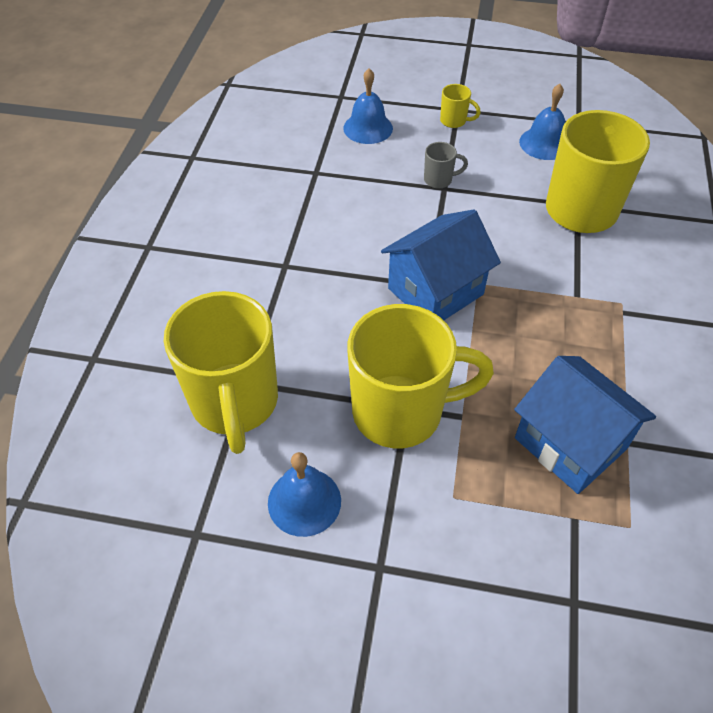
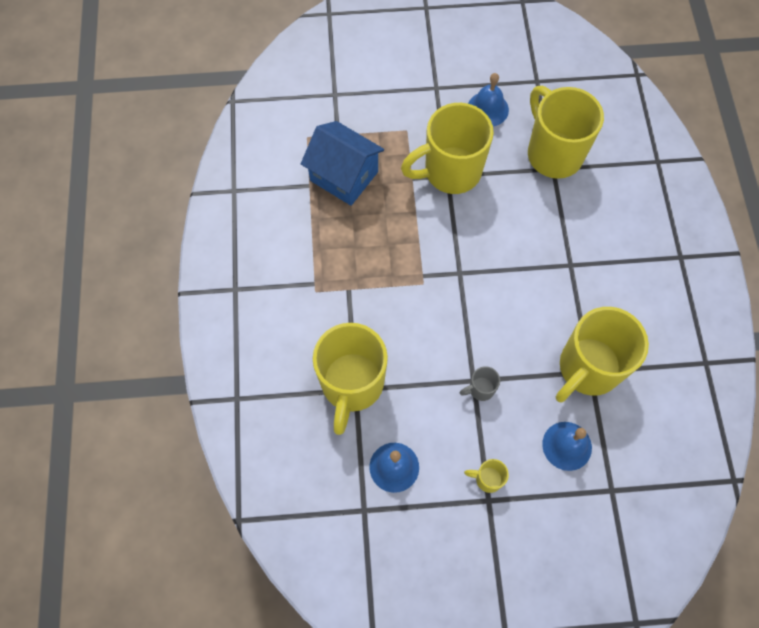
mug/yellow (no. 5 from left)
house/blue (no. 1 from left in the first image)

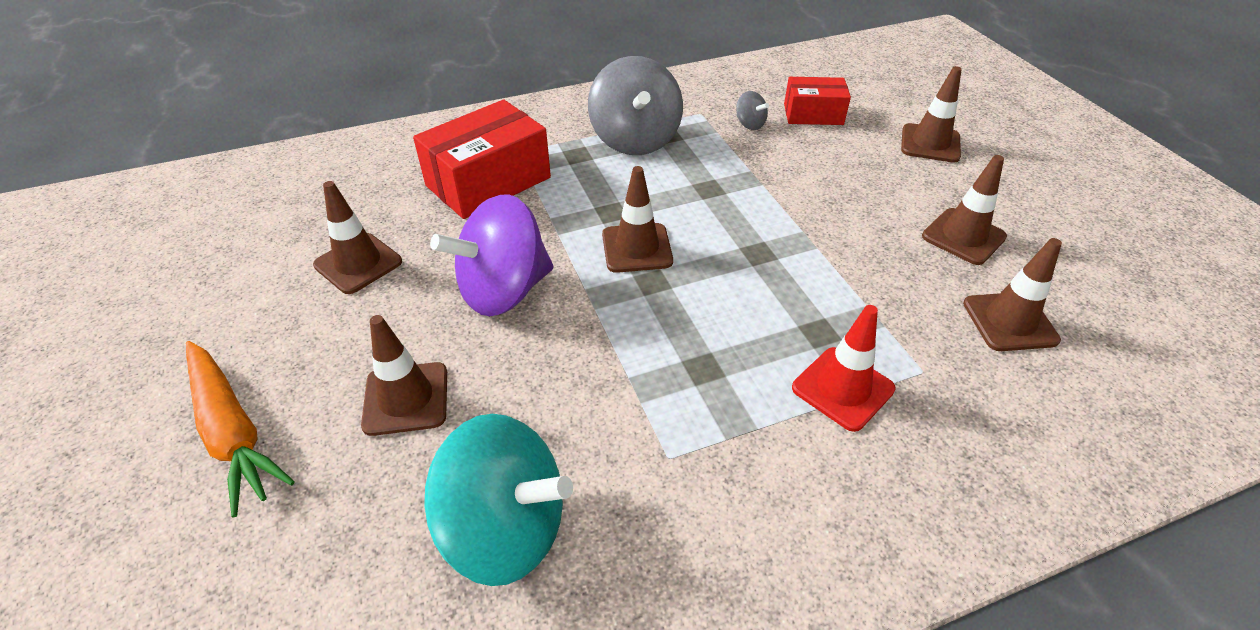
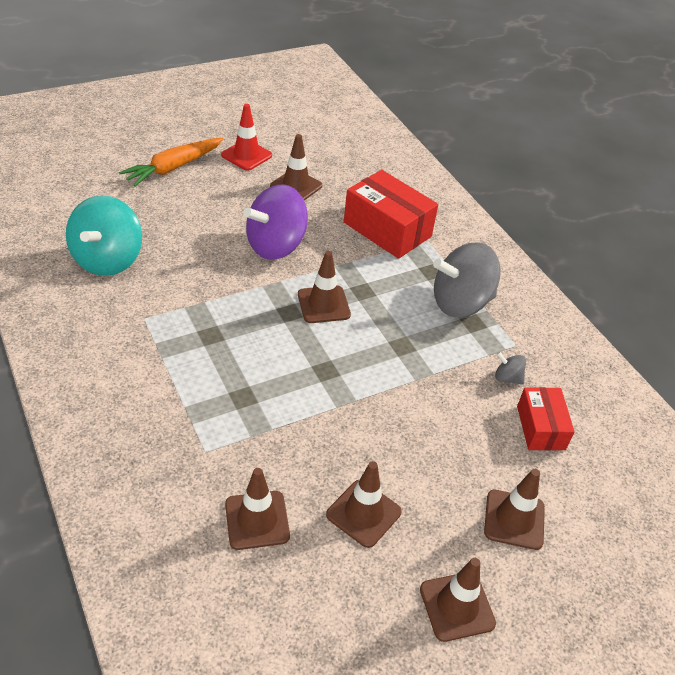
traffic cone/red
spinning top/purple
traffic cone/brown (no. 5 from left)
spinning top/grey (no. 2 from left)

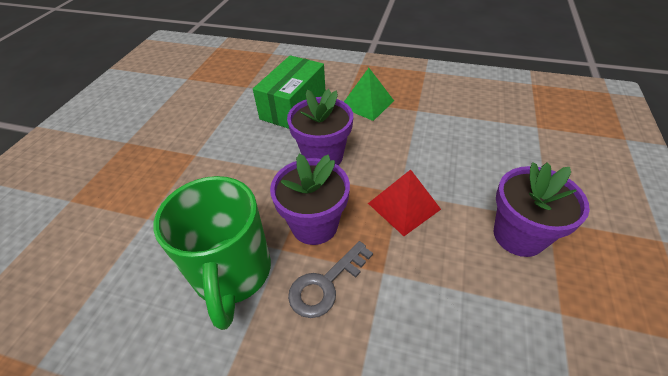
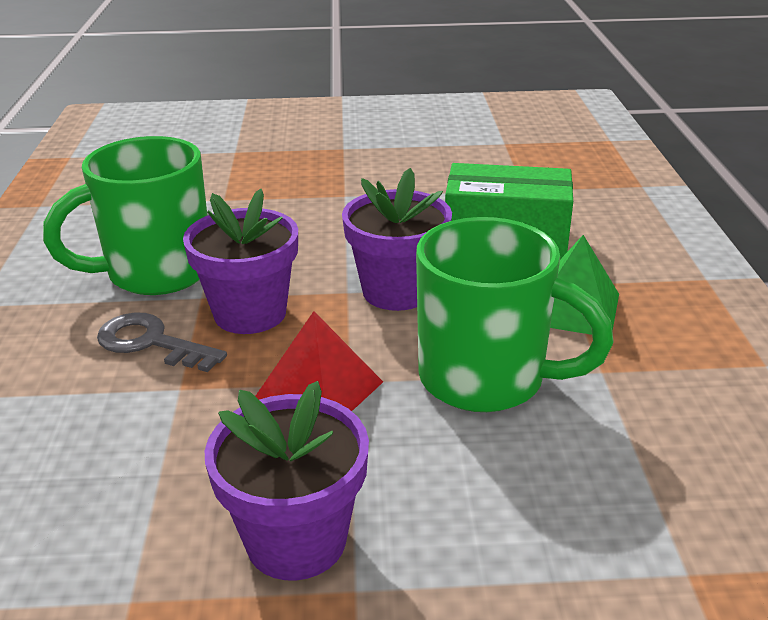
mug/green (no. 2 from left)

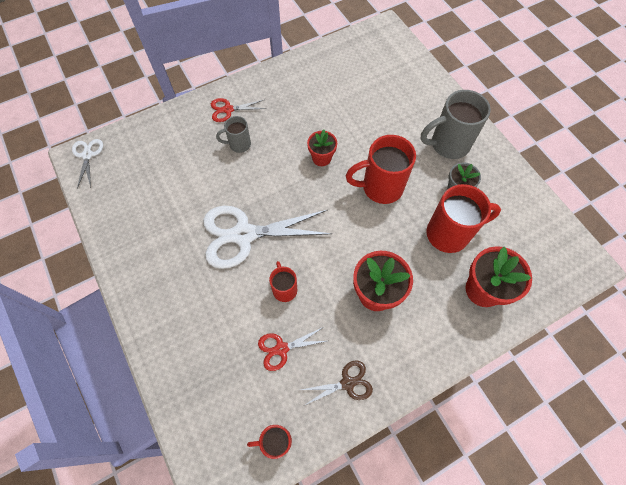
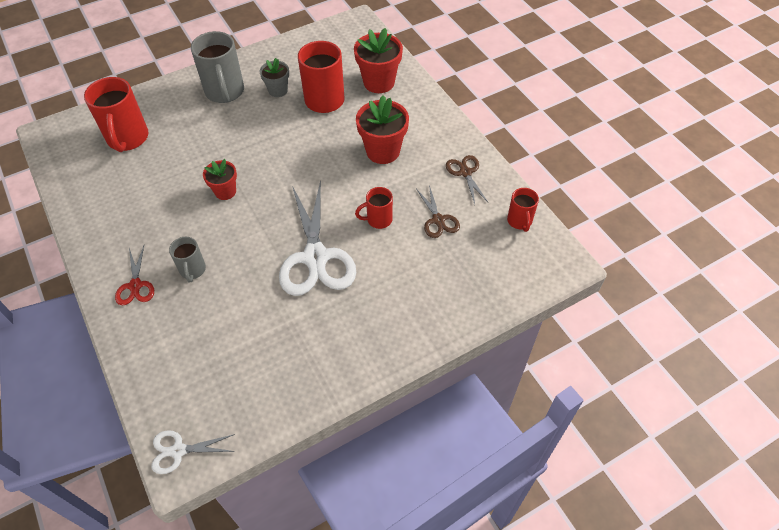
mug/red (no. 1 from left)
scissors/brown (no. 1 from left)

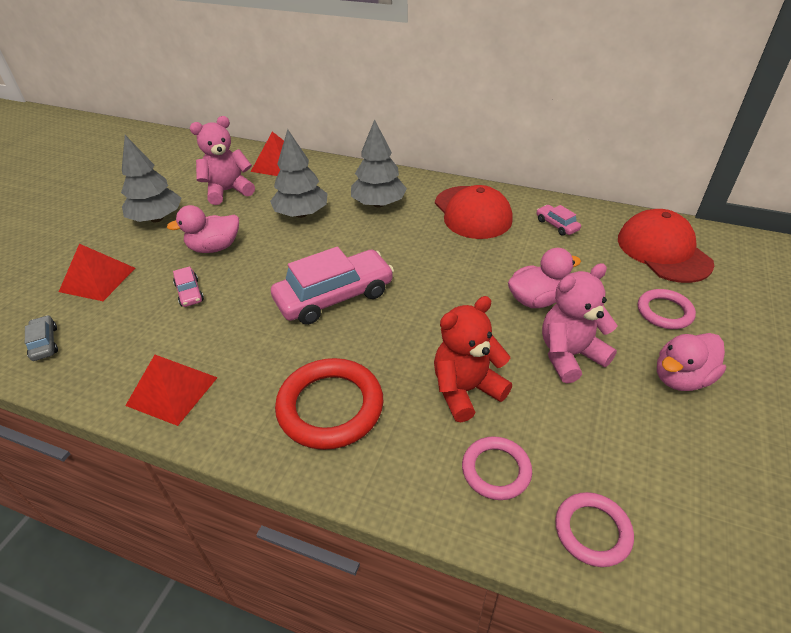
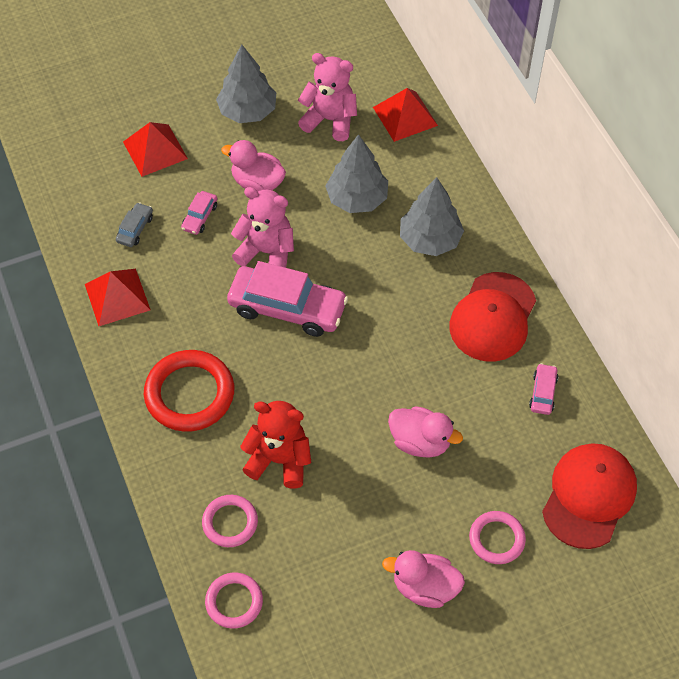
car/grey
teddy bear/pink (no. 1 from left)

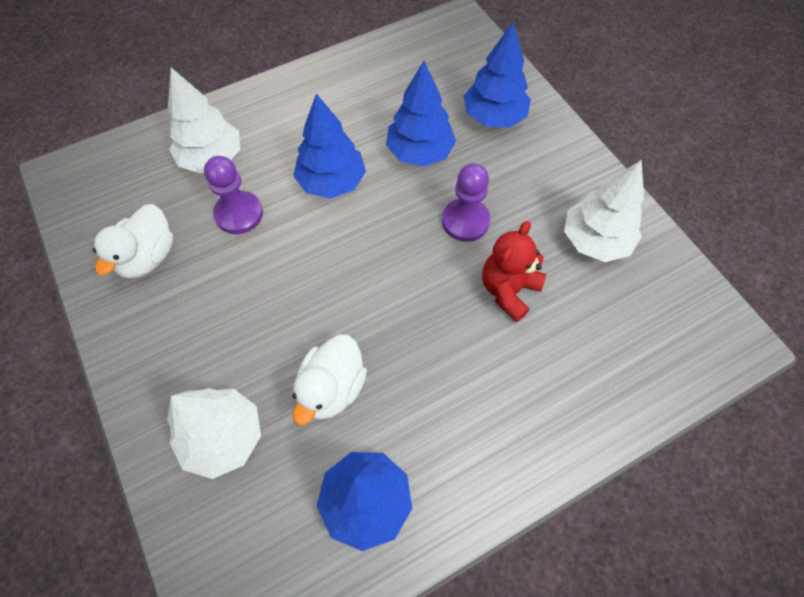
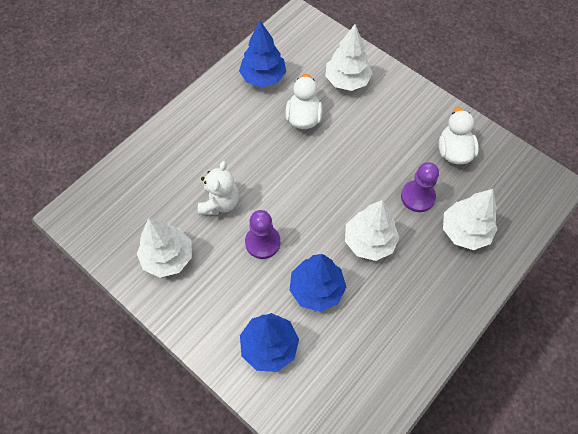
teddy bear/white
tree/white (no. 3 from left)

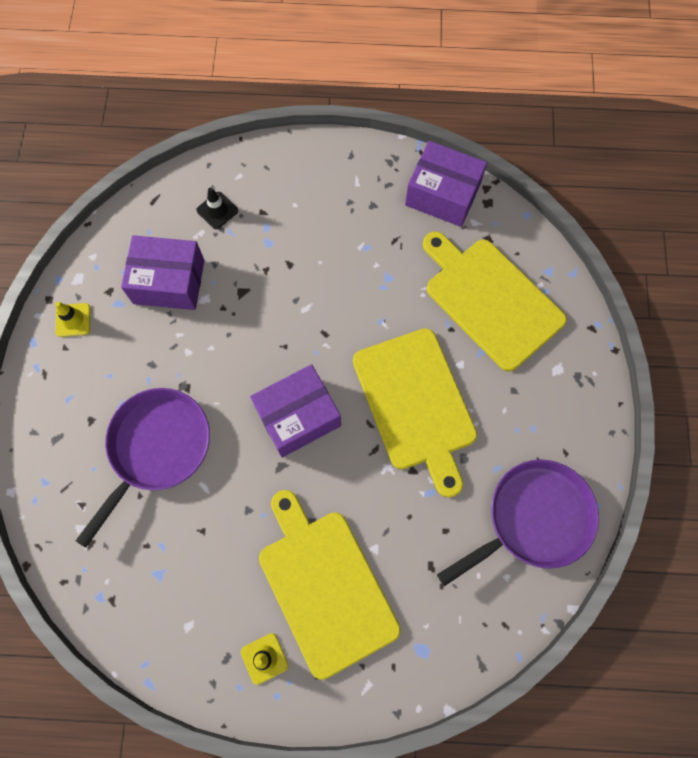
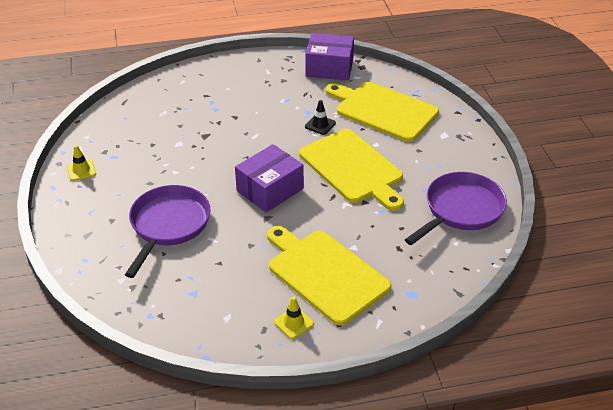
traffic cone/black
box/purple (no. 1 from left in the first image)

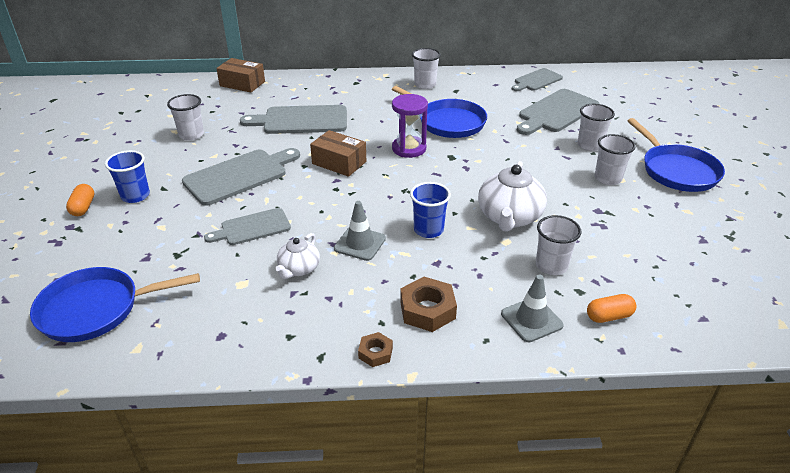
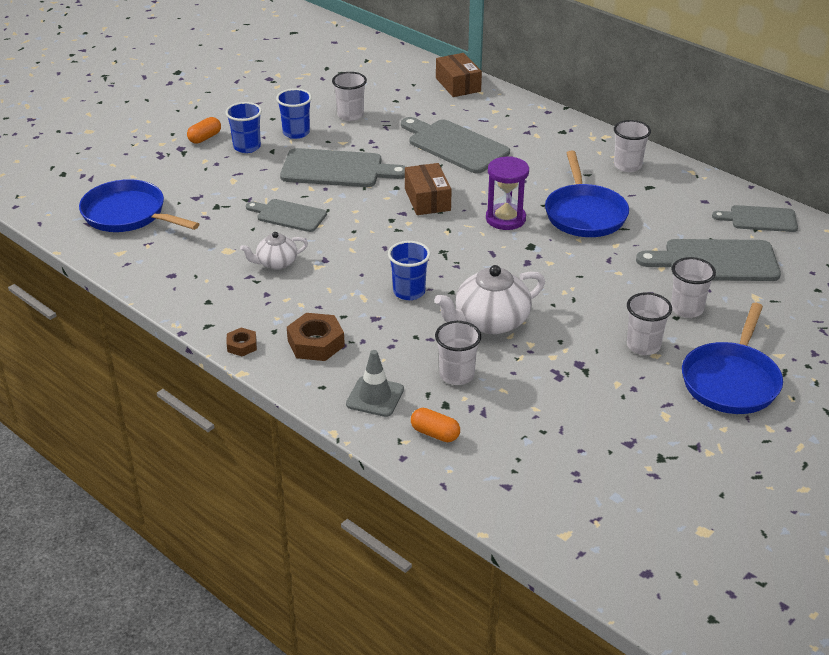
cup/blue (no. 2 from left)
traffic cone/grey (no. 1 from left in the first image)

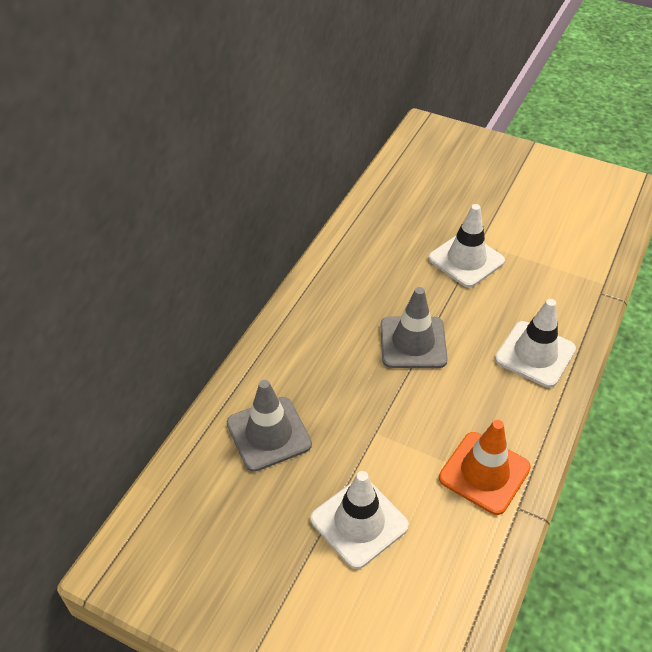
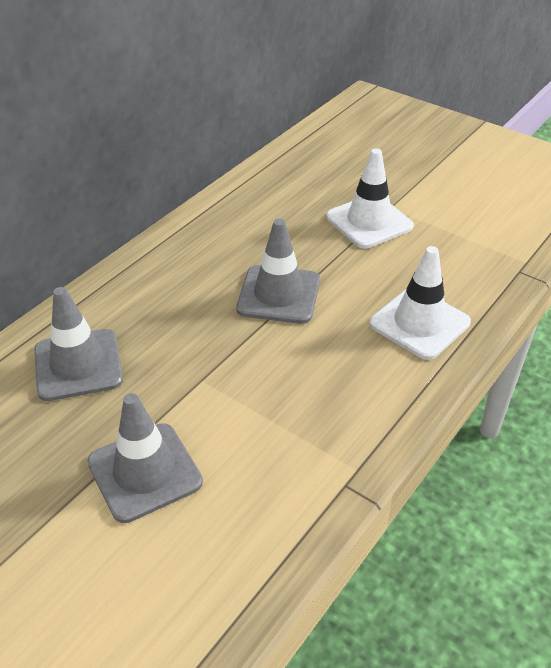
traffic cone/grey (no. 2 from left)
traffic cone/orange

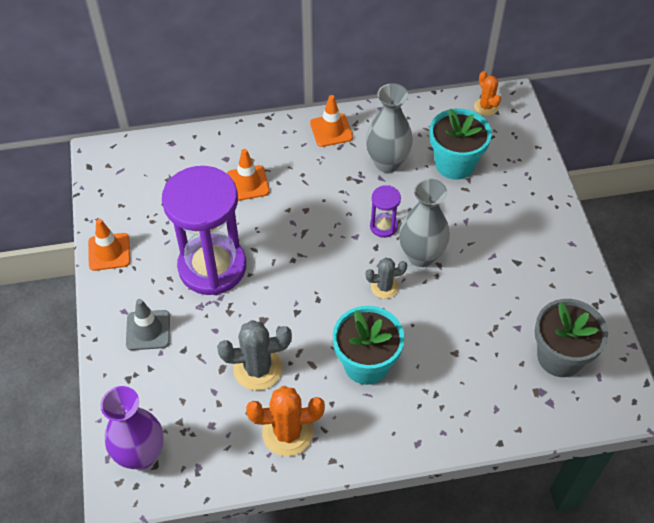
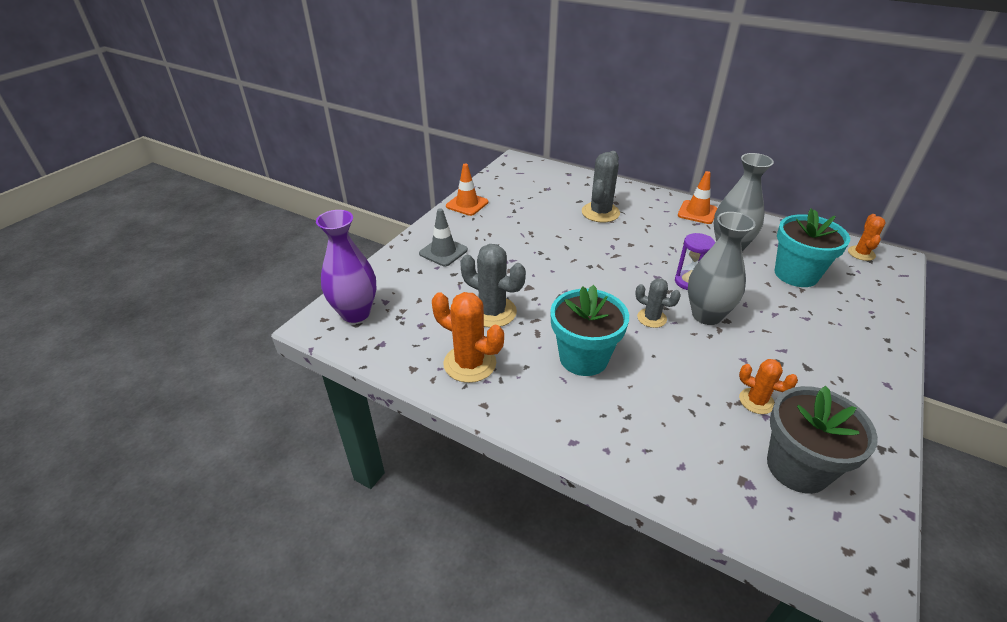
cactus/grey (no. 2 from left)
cactus/orange (no. 2 from left)
hourglass/purple (no. 1 from left in the first image)

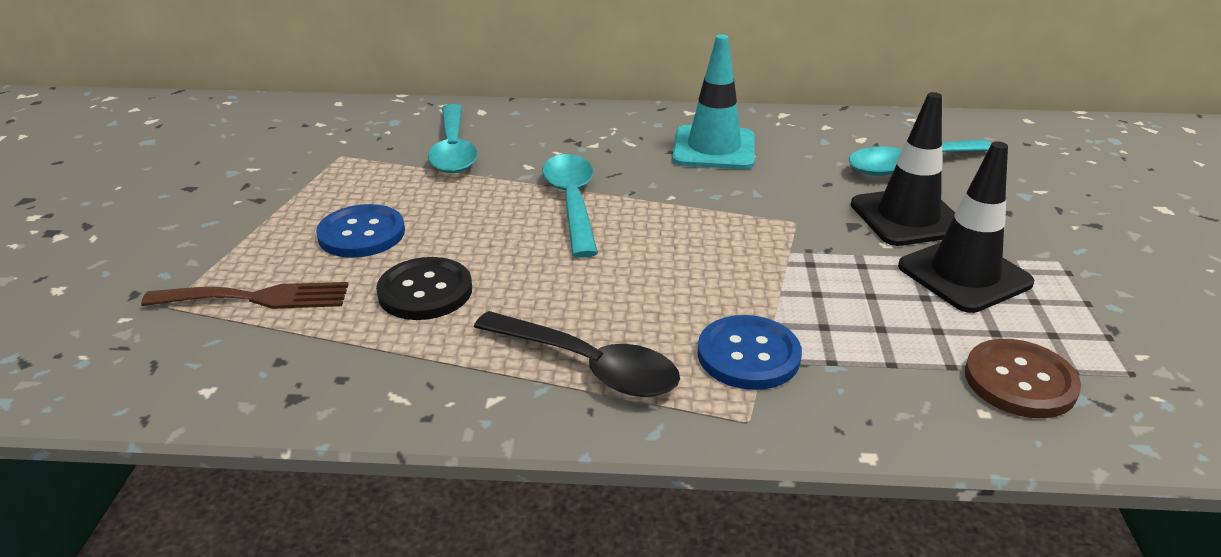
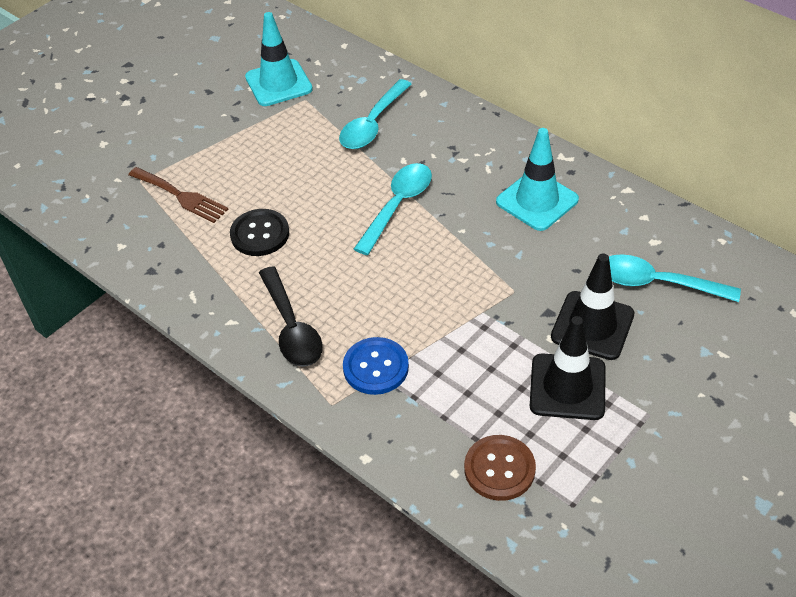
traffic cone/turquoise (no. 1 from left)
button/blue (no. 1 from left in the first image)

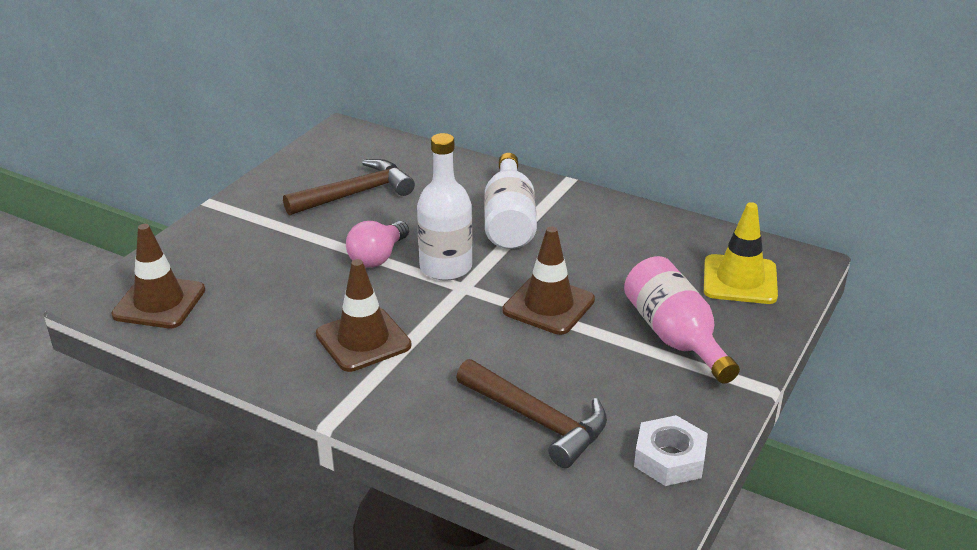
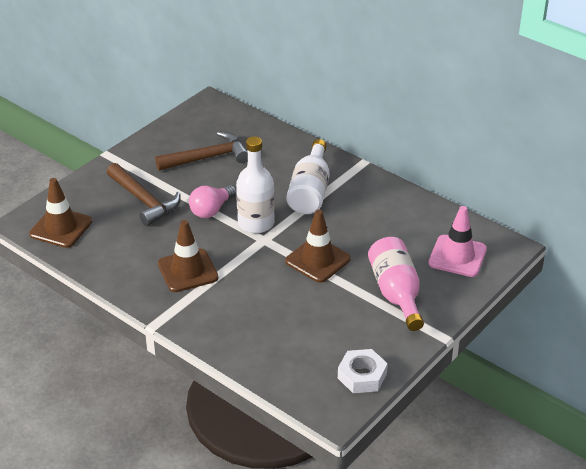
hammer/brown (no. 1 from left)
traffic cone/pink

